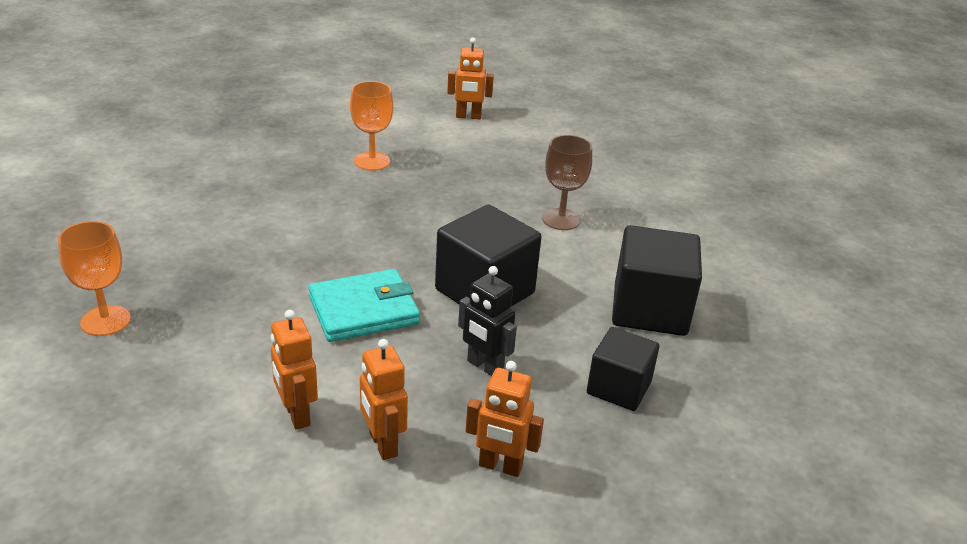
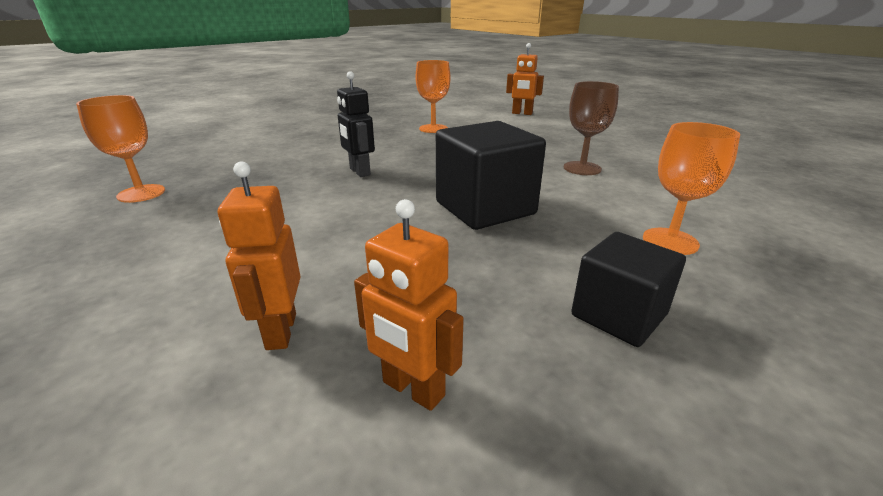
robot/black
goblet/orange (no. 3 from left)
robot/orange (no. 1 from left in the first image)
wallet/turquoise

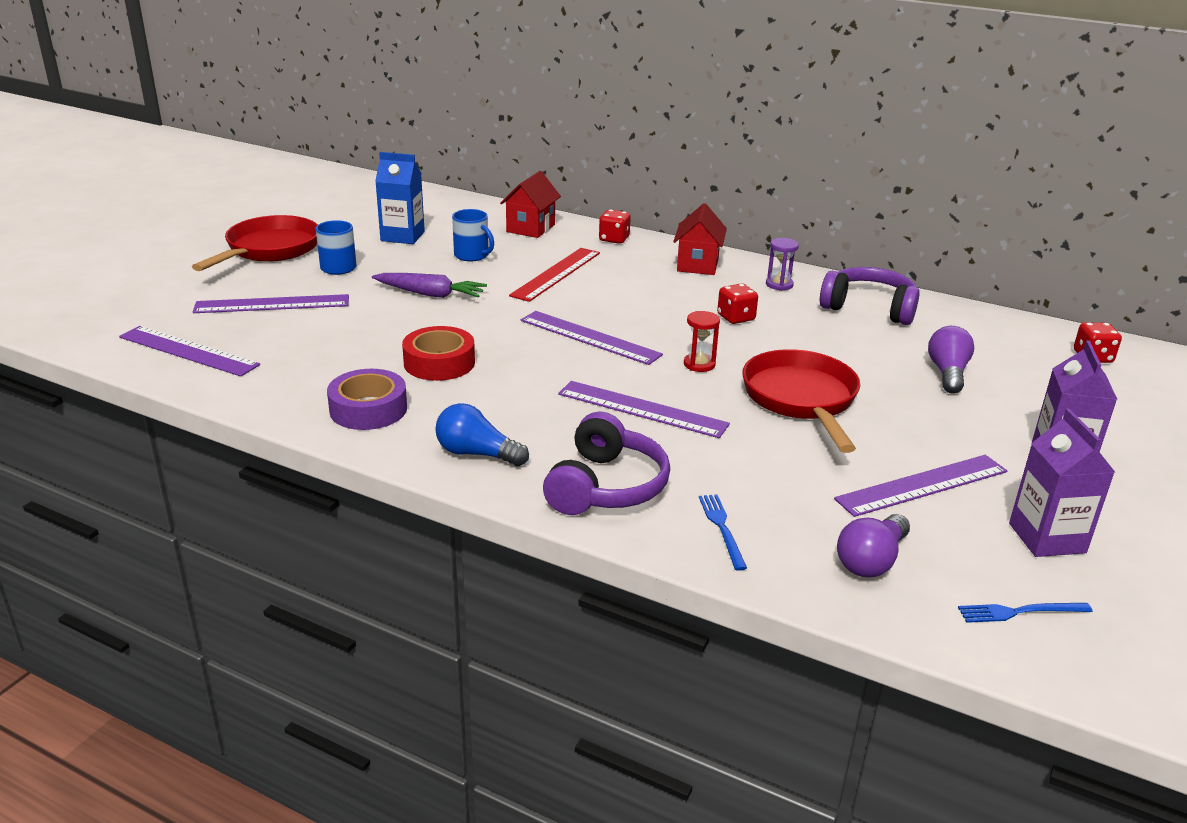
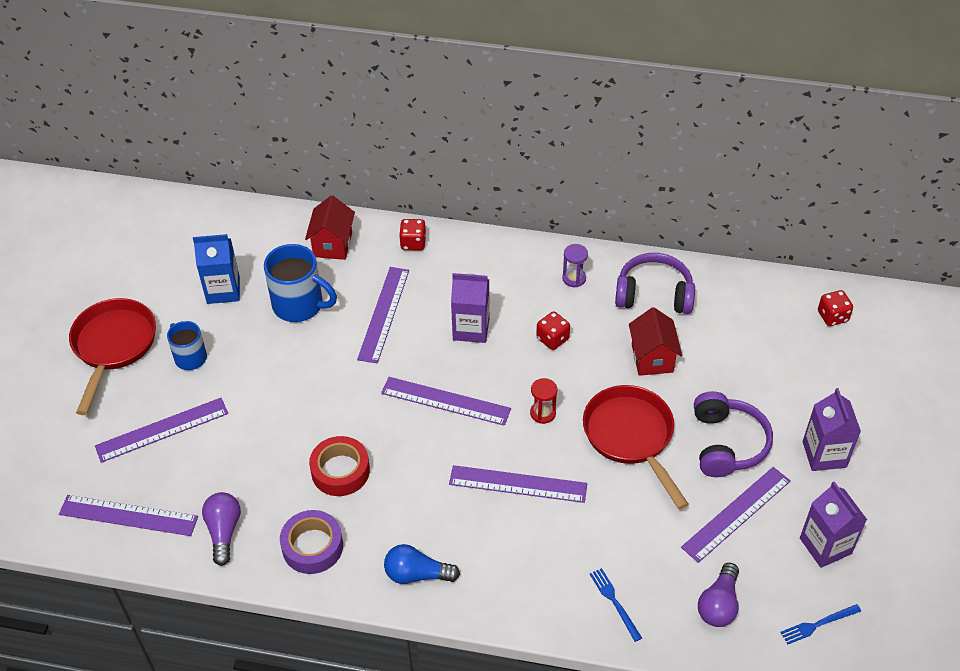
light bulb/purple (no. 1 from left)
mug/blue (no. 2 from left)
ruler/purple (no. 3 from left)
carton/purple (no. 1 from left)
house/red (no. 2 from left)
headphones/purple (no. 2 from left)
carrot/purple

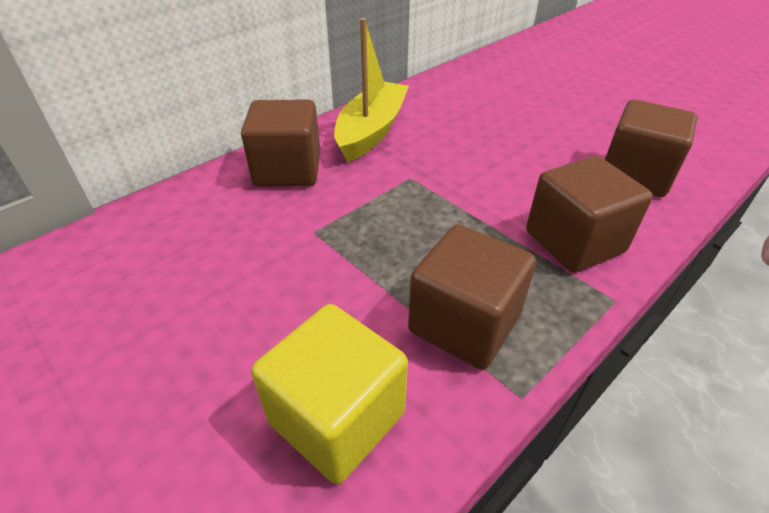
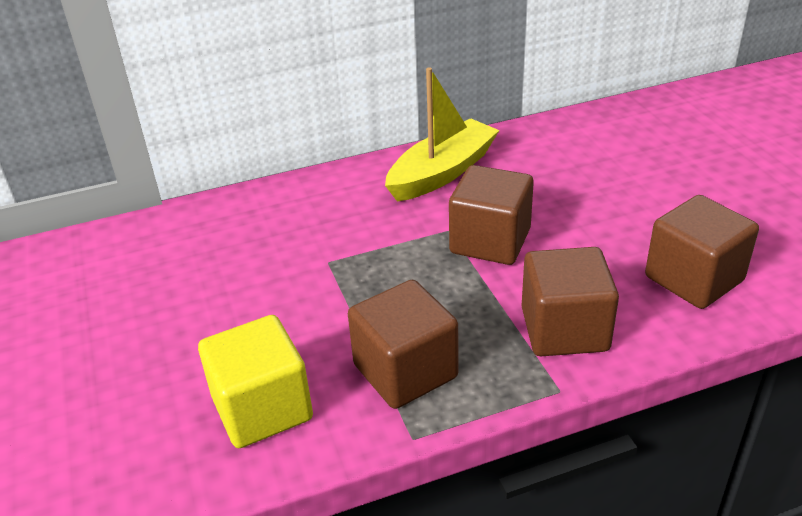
cube/brown (no. 2 from left)

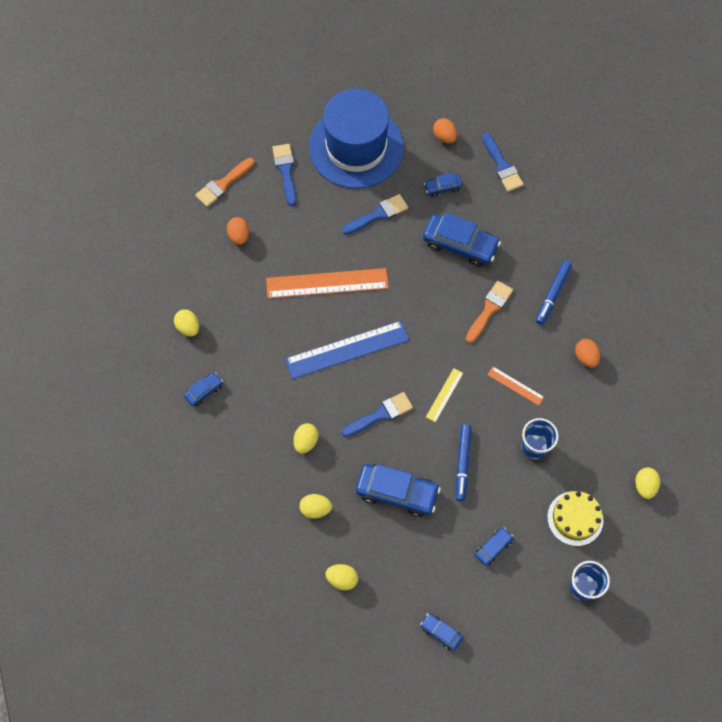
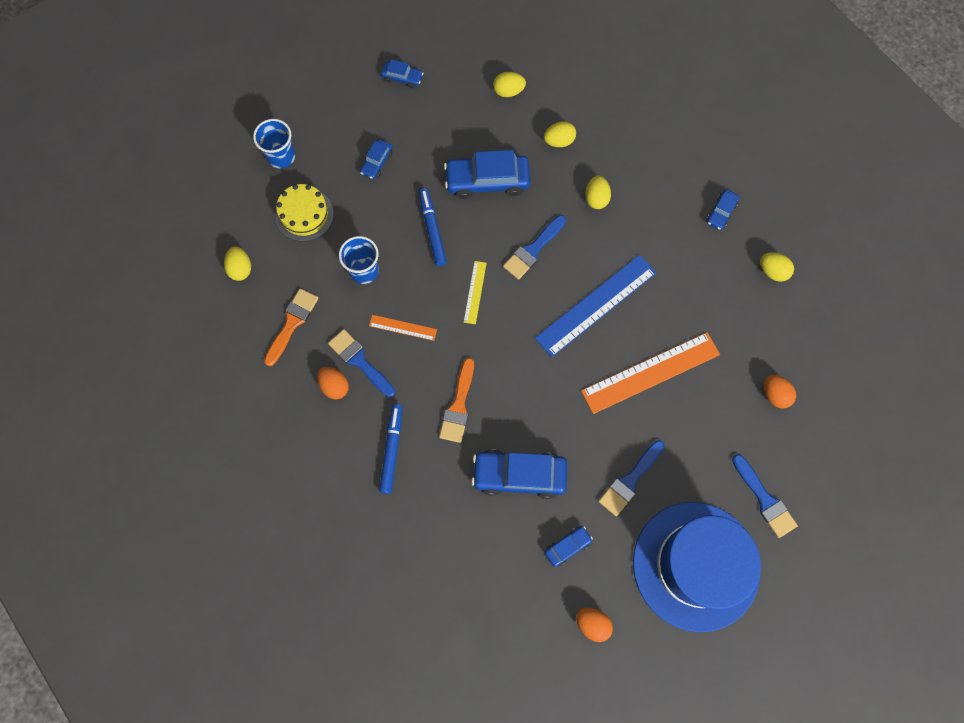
brush/orange (no. 1 from left)
brush/blue (no. 1 from left)

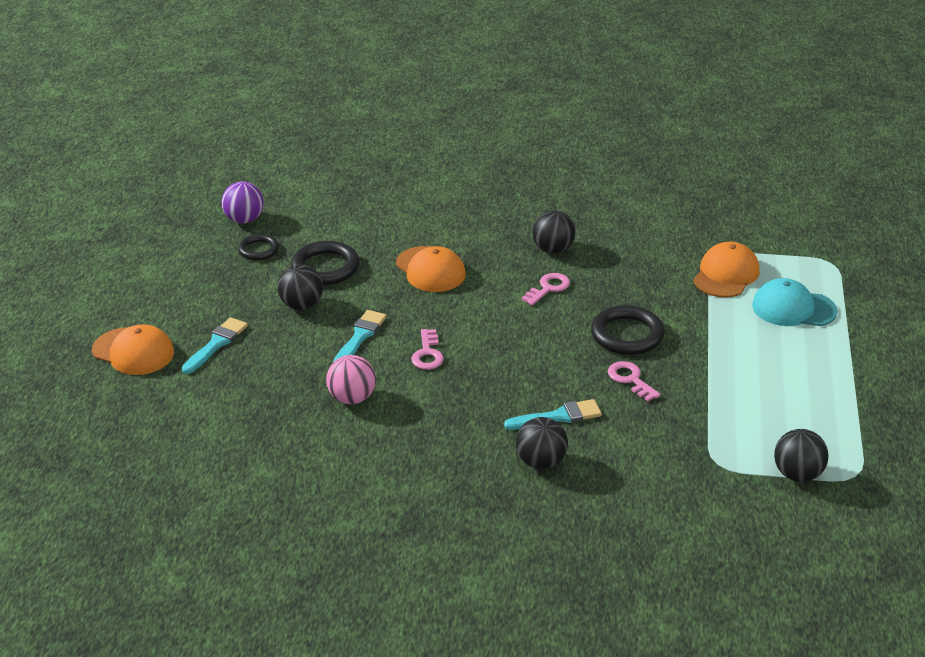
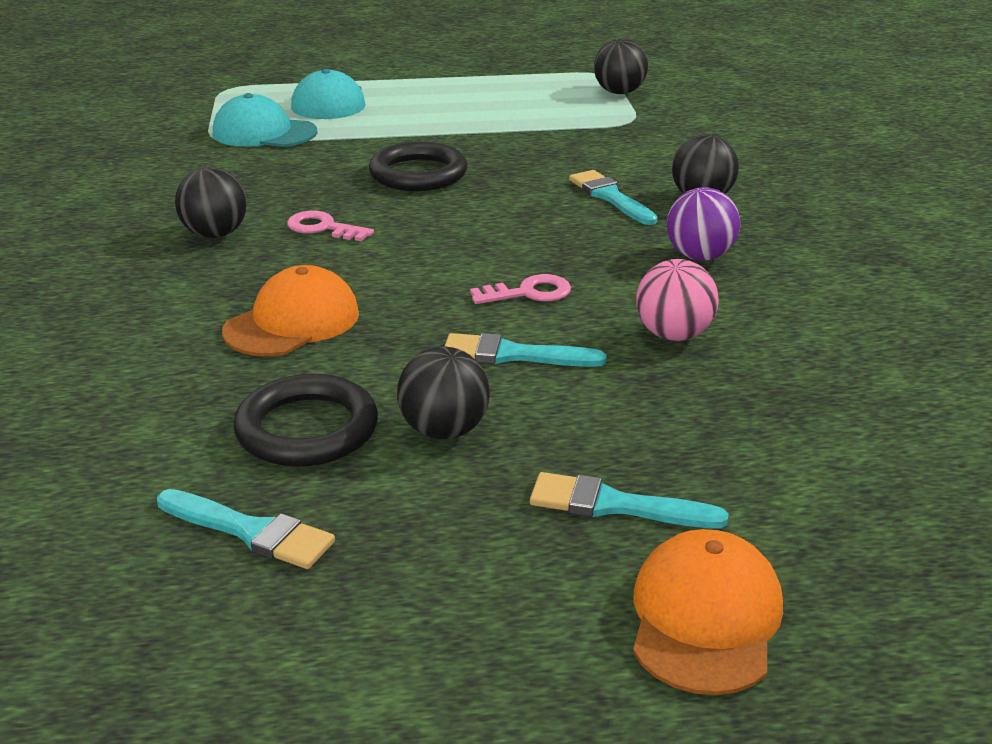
brush/turquoise (no. 1 from left)
cap/turquoise (no. 1 from left)
ball/purple
key/pink (no. 3 from left in the first image)

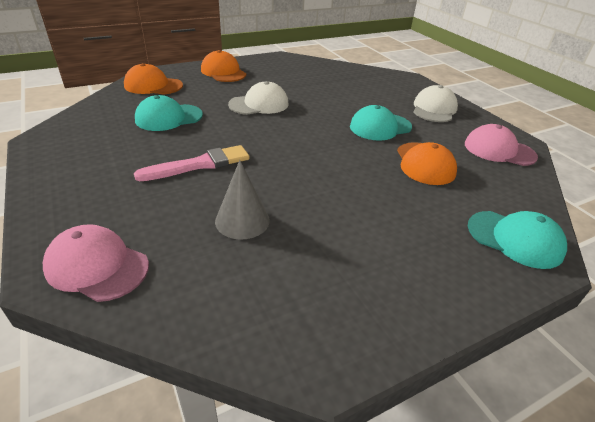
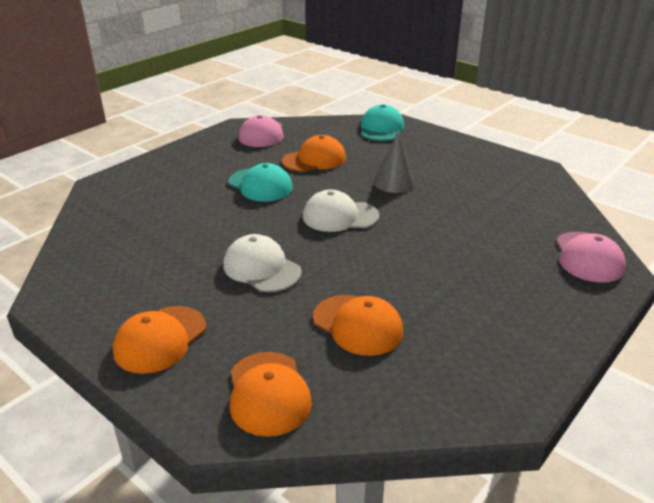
cap/white (no. 2 from left)
cap/orange (no. 4 from left)
cone/grey
brush/pink

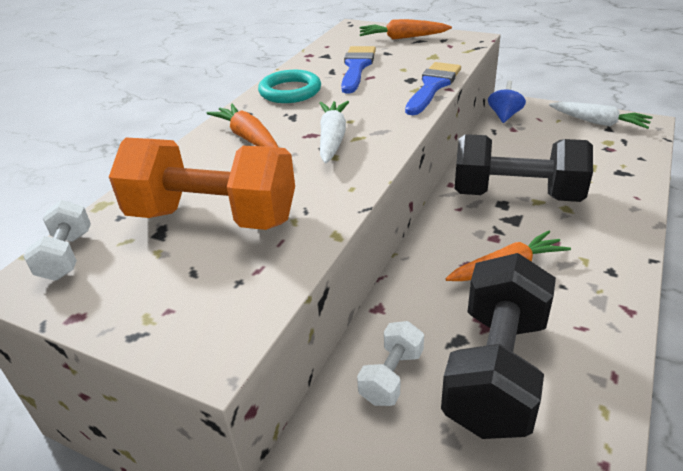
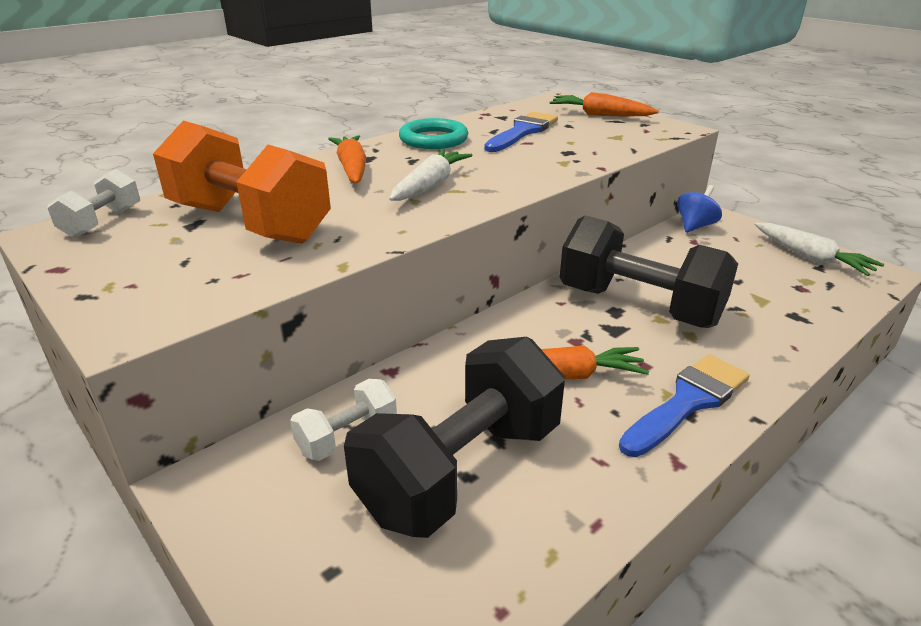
brush/blue (no. 2 from left)

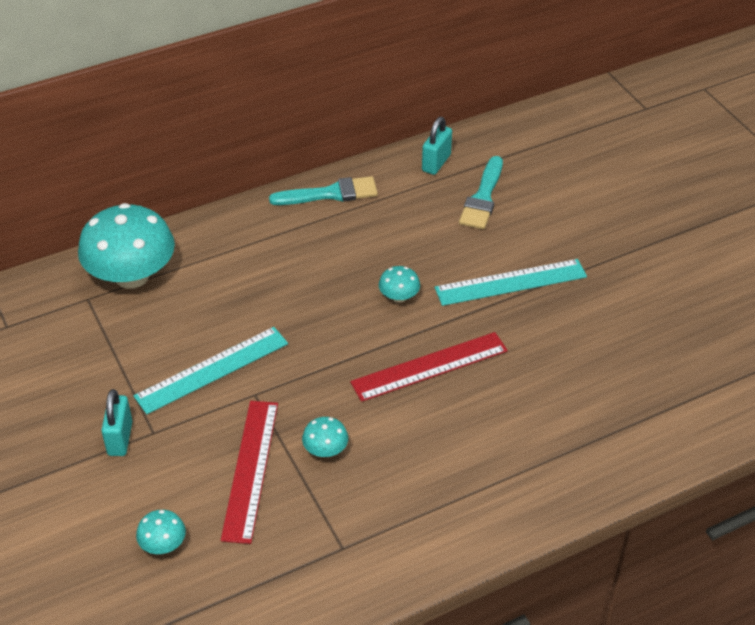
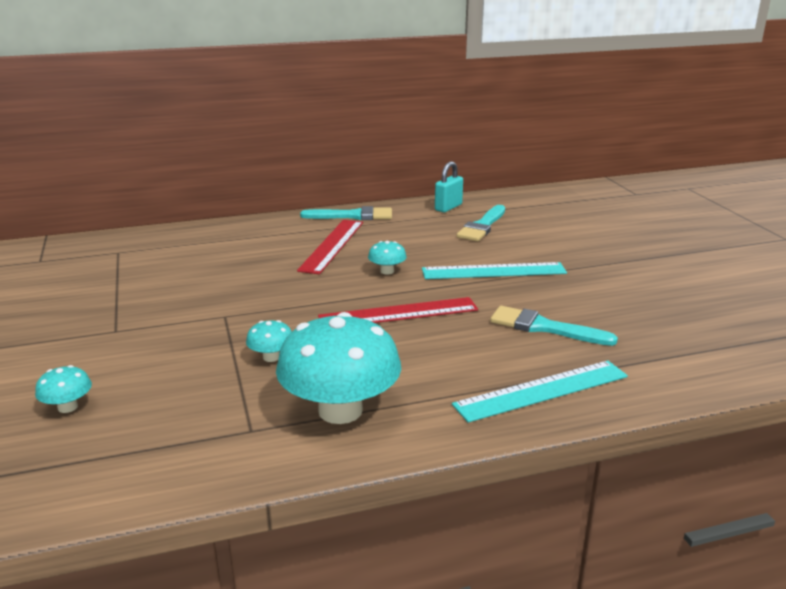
mushroom/turquoise (no. 3 from left)
ruler/red (no. 1 from left)
ruler/turquoise (no. 2 from left)
brush/turquoise (no. 3 from left)
padlock/turquoise (no. 1 from left in the first image)

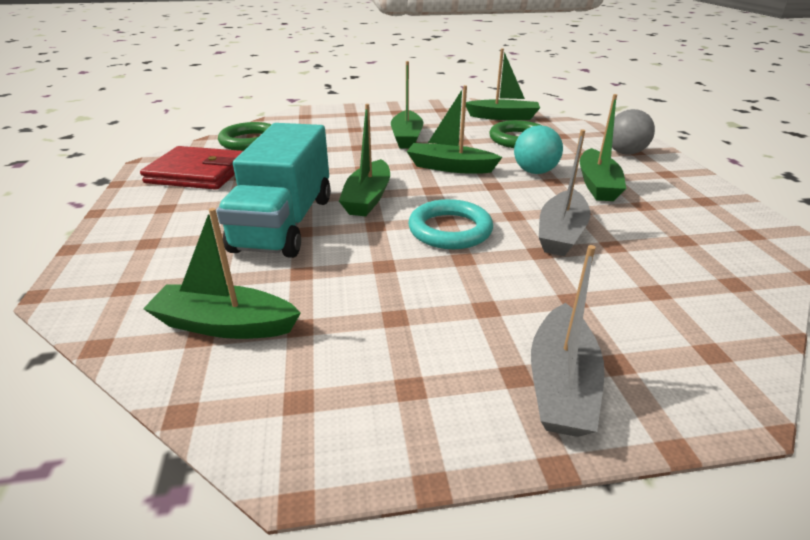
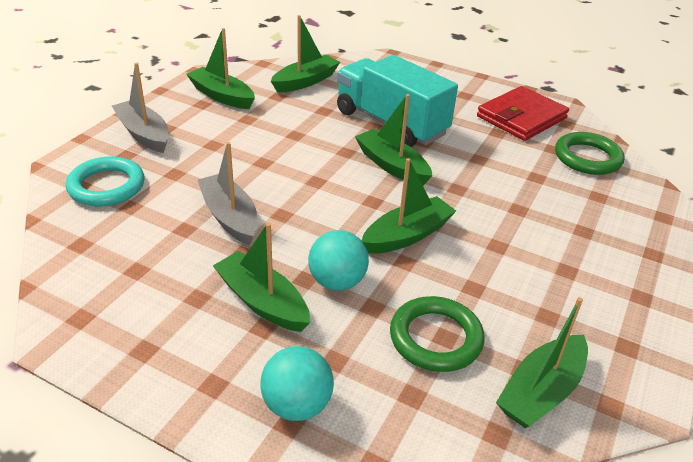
ring/turquoise
boat/green (no. 1 from left)
ball/turquoise (no. 1 from left)

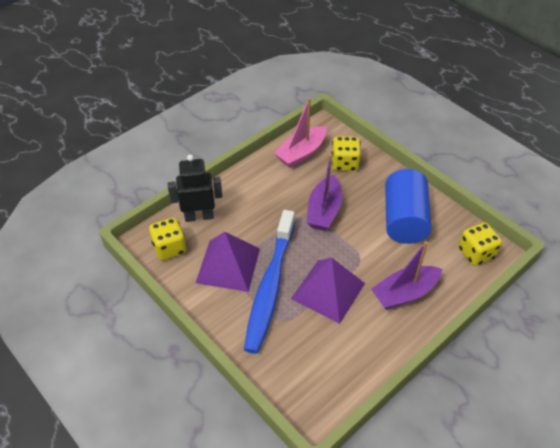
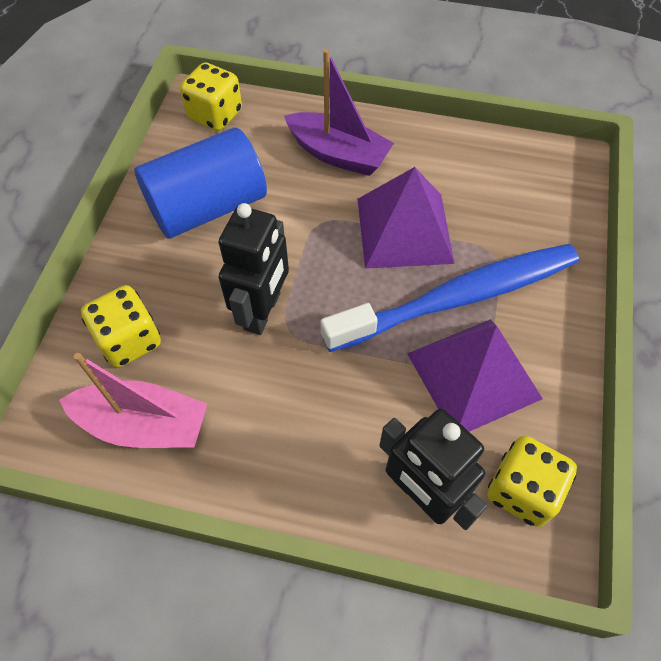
robot/black (no. 1 from left)

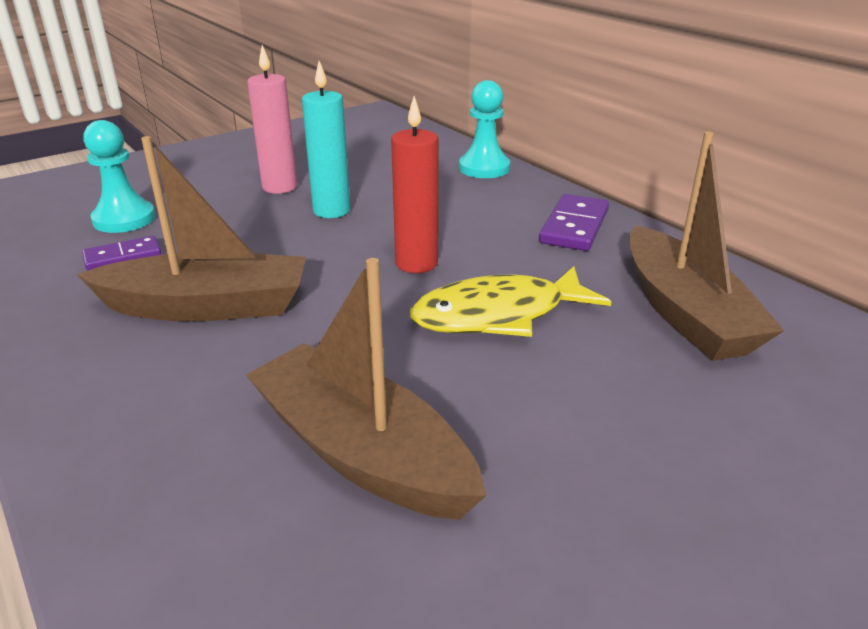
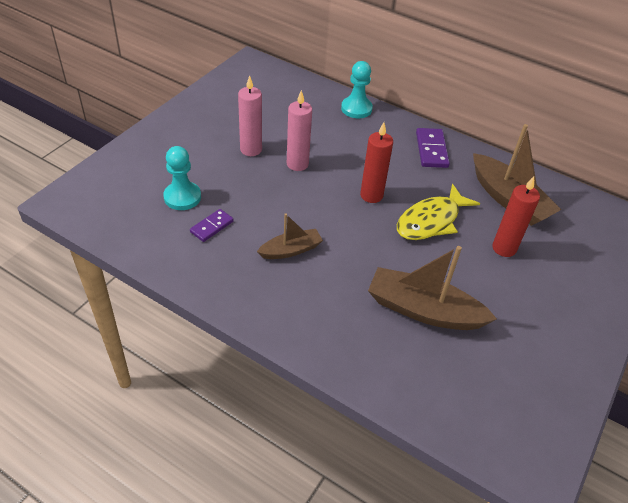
boat/brown (no. 1 from left)
candle/pink (no. 2 from left)
candle/red (no. 2 from left)

